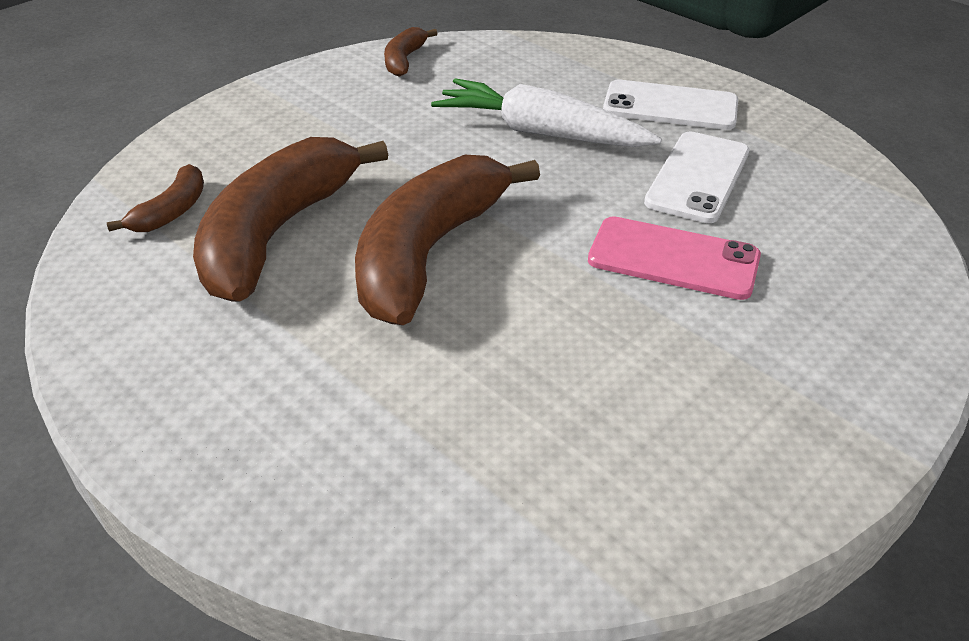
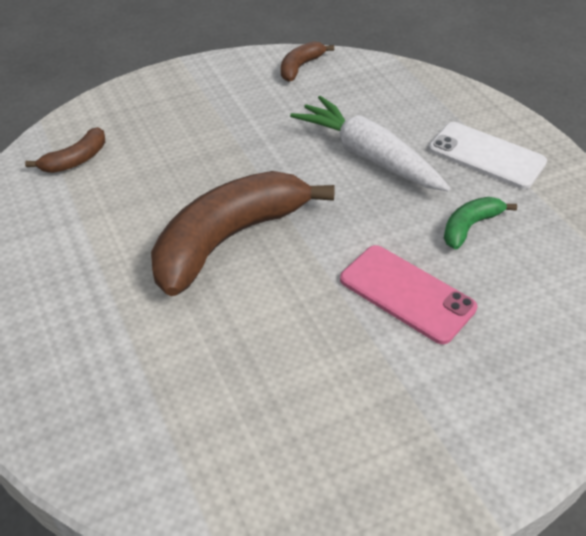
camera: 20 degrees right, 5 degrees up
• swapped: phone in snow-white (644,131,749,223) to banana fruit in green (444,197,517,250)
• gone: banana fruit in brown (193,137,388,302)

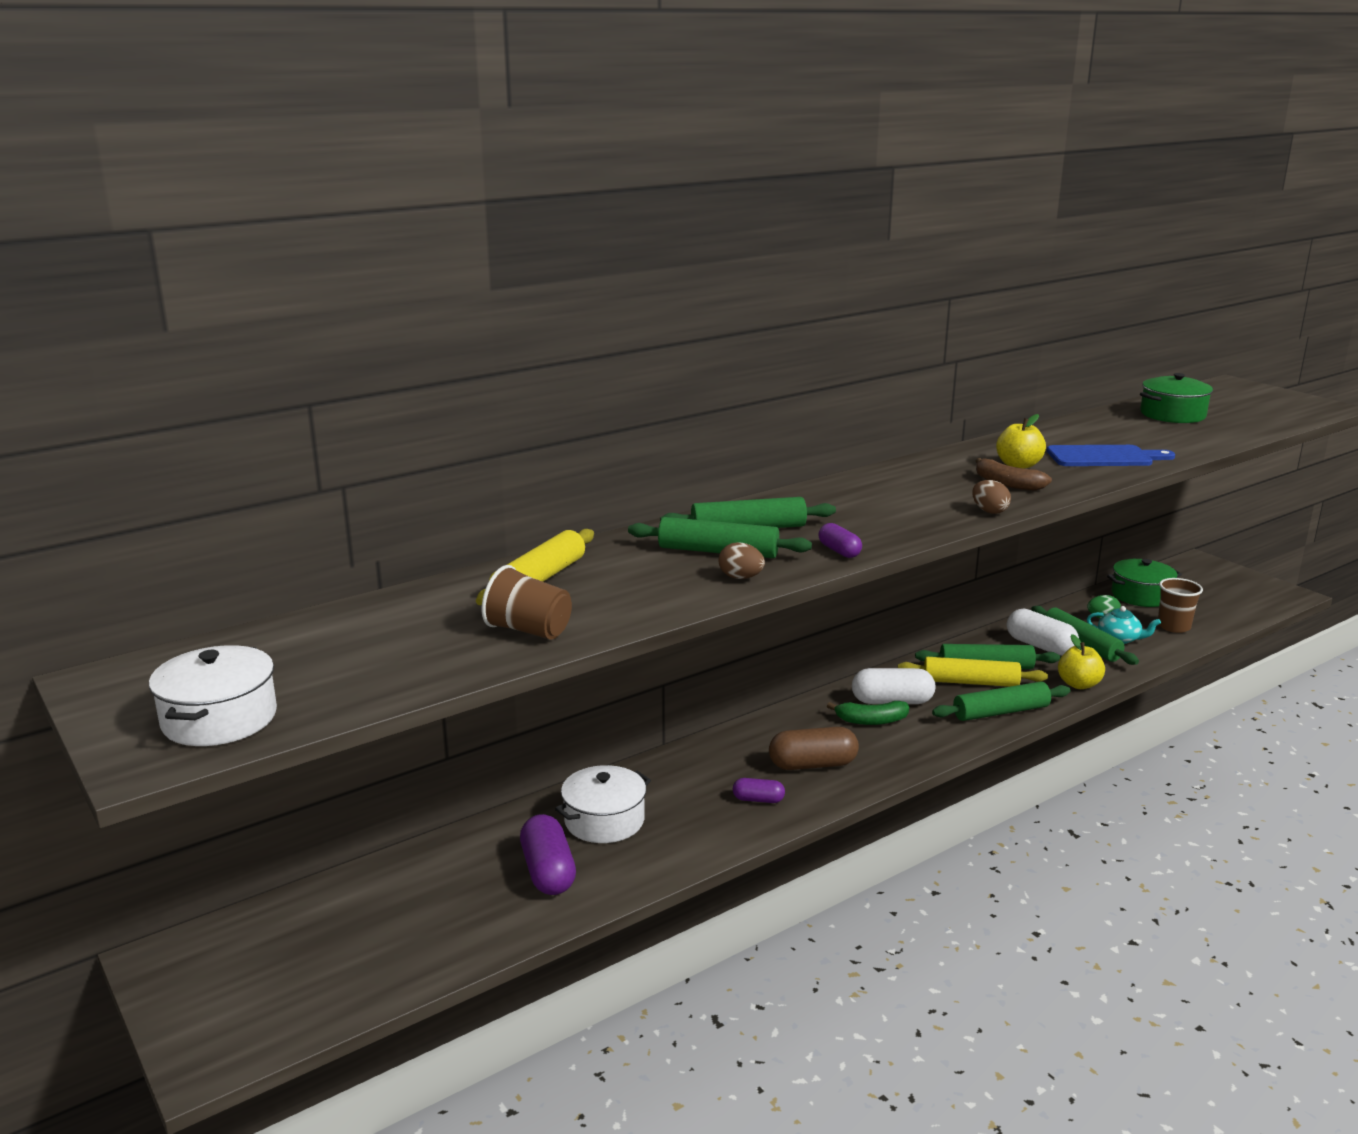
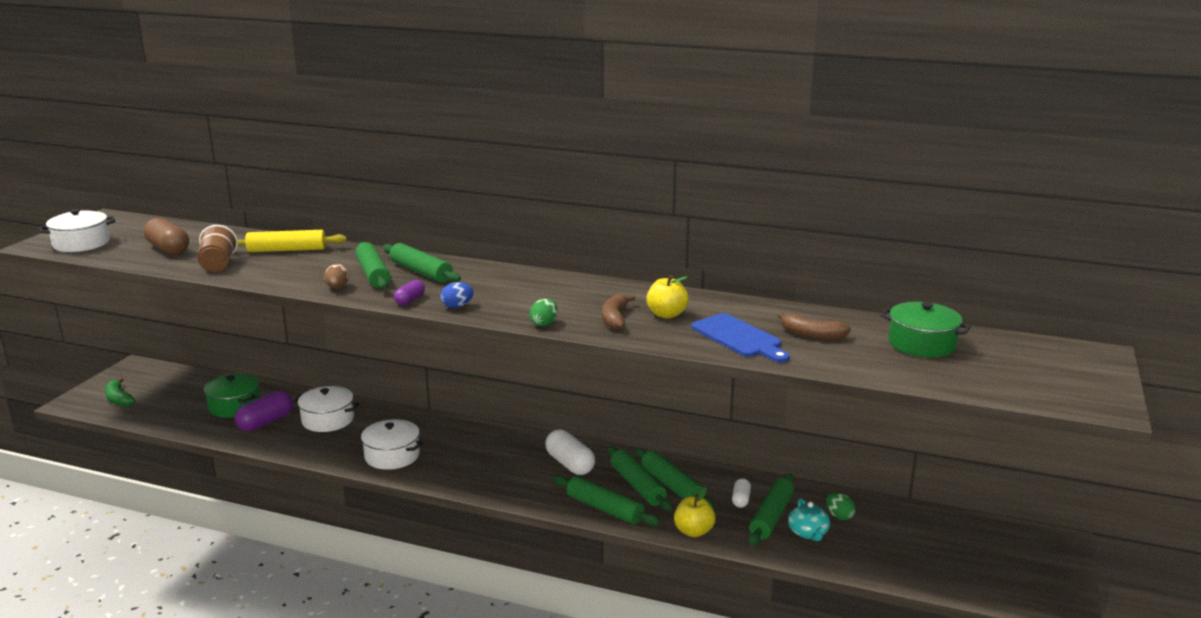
camera: 55 degrees right, 0 degrees up
• repainted: egg in brown (972,480,1011,514) to egg in green (530,298,558,327)
• shifted: pot in green (1107,559,1182,607) to (204,373,260,418)
• gone: beaker in brown (1158,578,1203,633)
• scaled: capsule in snow-white (1007,608,1079,656) = (732,478,751,508) x0.55
• repainted: rolling pin in golden (898,657,1048,687) to rolling pin in green (607,446,672,511)
• shifted: banana fruit in green (827,701,909,725) to (105,378,135,407)
• shifted: capsule in brown (769,727,859,770) to (143,218,189,255)
• swapped: capsule in purple (733,778,785,803) to pot in snow-white (359,419,423,470)
• new: egg in royal blue (441,282,474,308)
• new: banana fruit in brown (778,312,851,340)

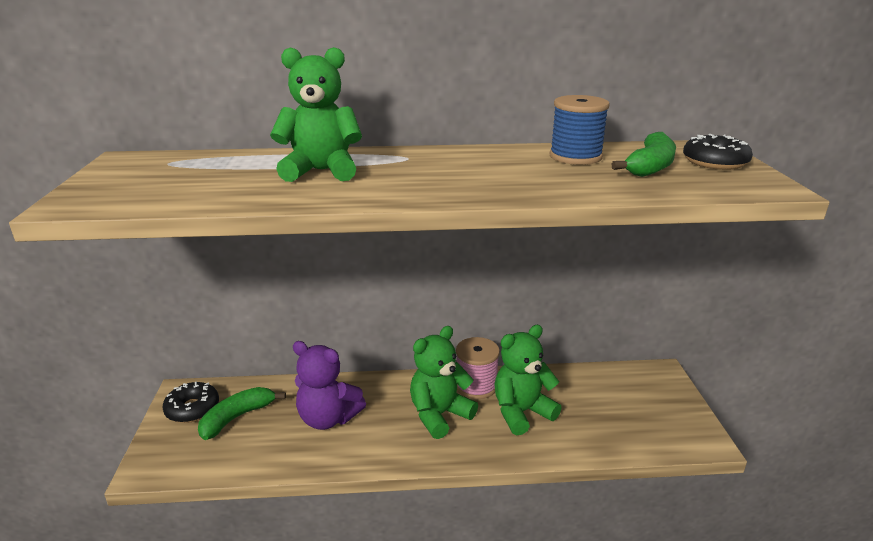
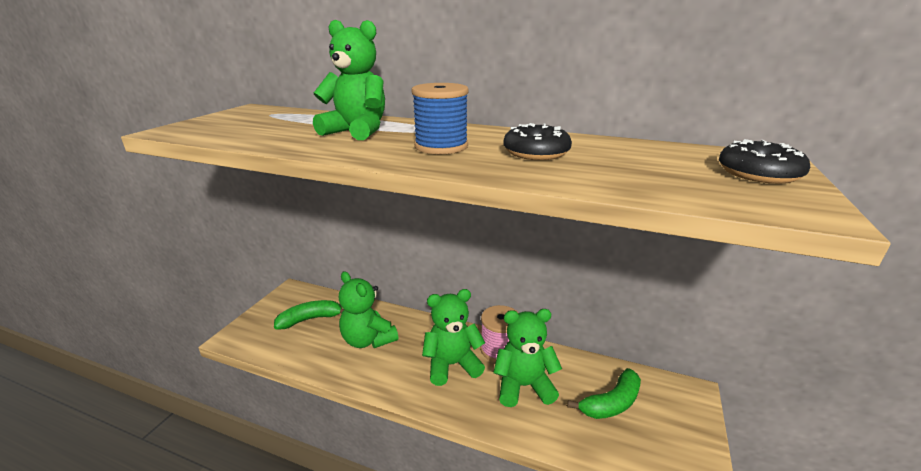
camera: 25 degrees right, 0 degrees up
• shifted: reel of thread in royal blue (549,95,610,165) to (412,83,469,154)
• shifted: banana fruit in green (611,132,676,177) to (568,368,641,419)
• repainted: stuffed bear in purple (293,341,366,430) to stuffed bear in green (339,271,398,348)
• shifted: donut in jet-black (162,382,219,423) to (503,123,572,160)

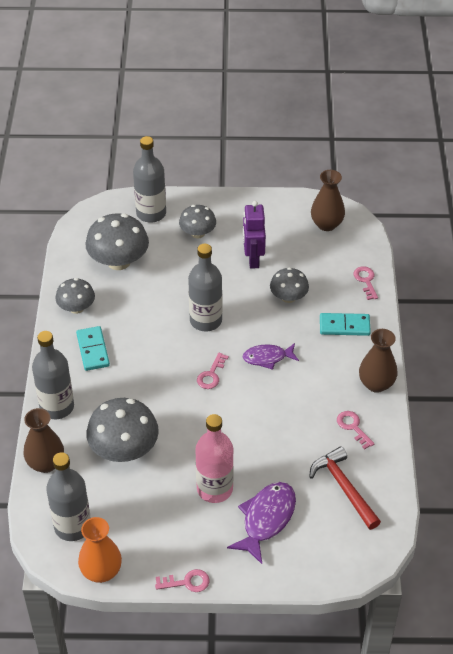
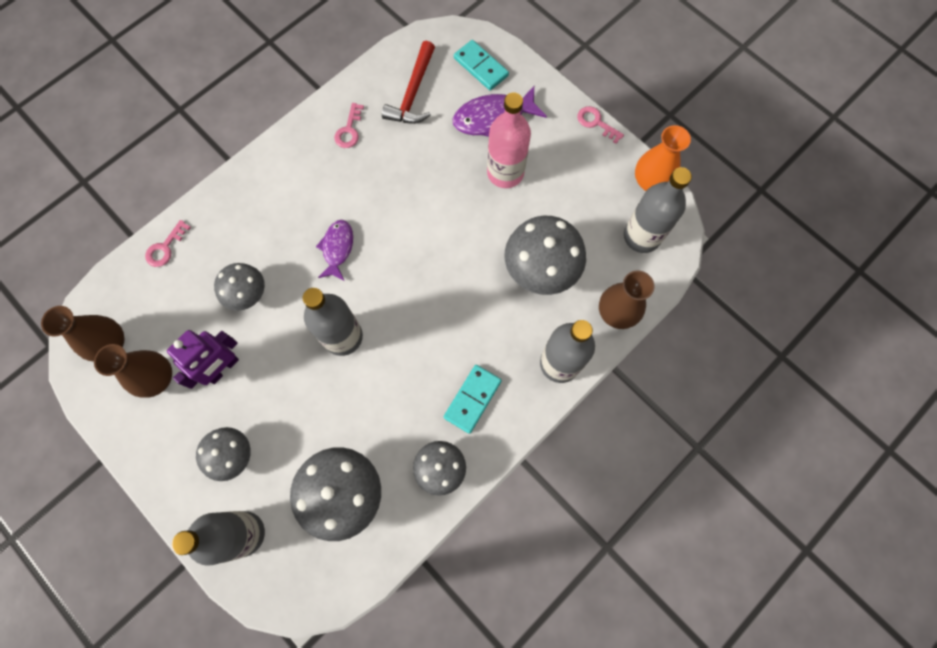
camera: 135 degrees left, 25 degrees up
• shifted: domino in aqua (320,313,371,336) to (454,40,509,90)
• shifted: vase in brown (359,329,397,393) to (94,344,172,398)
• rotated: fish in purple (243,343,299,370) = (316,220,353,280) 120 degrees counterclockwise
• gone: latchkey in rosy (197,353,229,389)

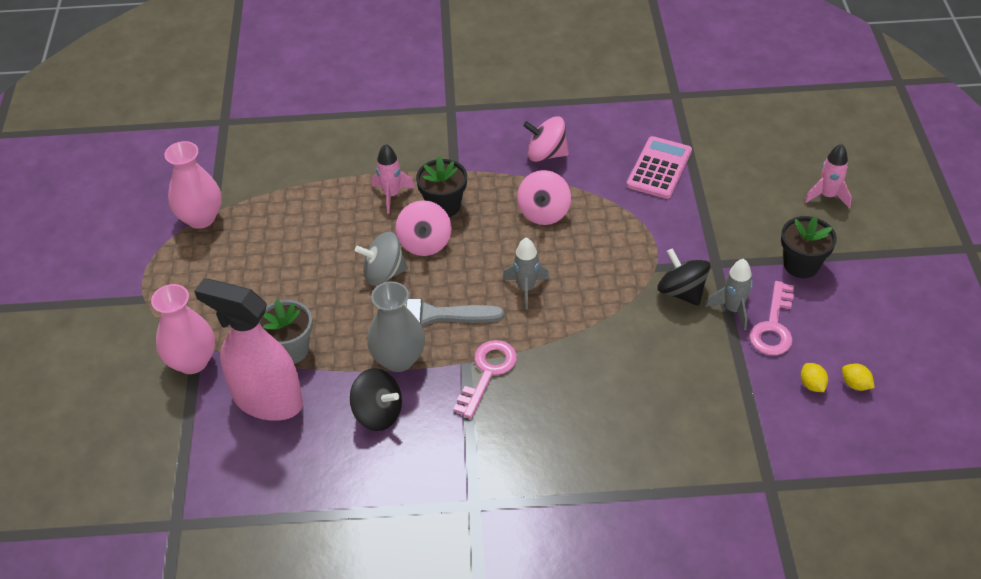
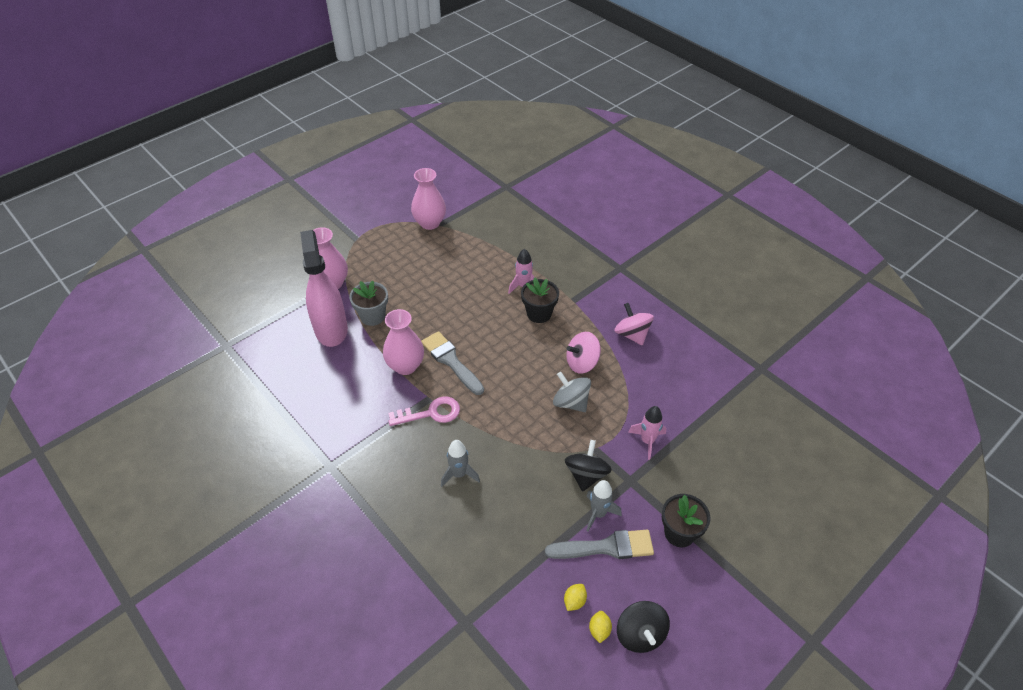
camera: 50 degrees right, 0 degrees up
• gone: adding machine in rosy (626,136,692,199)
• shifted: spaceship in rosy (804,144,852,208) to (628,406,666,460)
• gone: toy top in rosy (396,200,452,256)
• shifted: toy top in ash-grey (355,232,408,286) to (553,372,591,412)
• shifted: spaceship in ash-grey (503,238,550,310) to (441,440,480,487)
• repainted: vase in ash-grey (367,281,425,372) to vase in rosy (383,309,424,375)
• swapped: latchkey in rosy (749,281,794,356) to brush in ash-grey (545,530,654,559)
• shifted: toy top in jet-black (350,368,402,431) to (617,601,670,653)

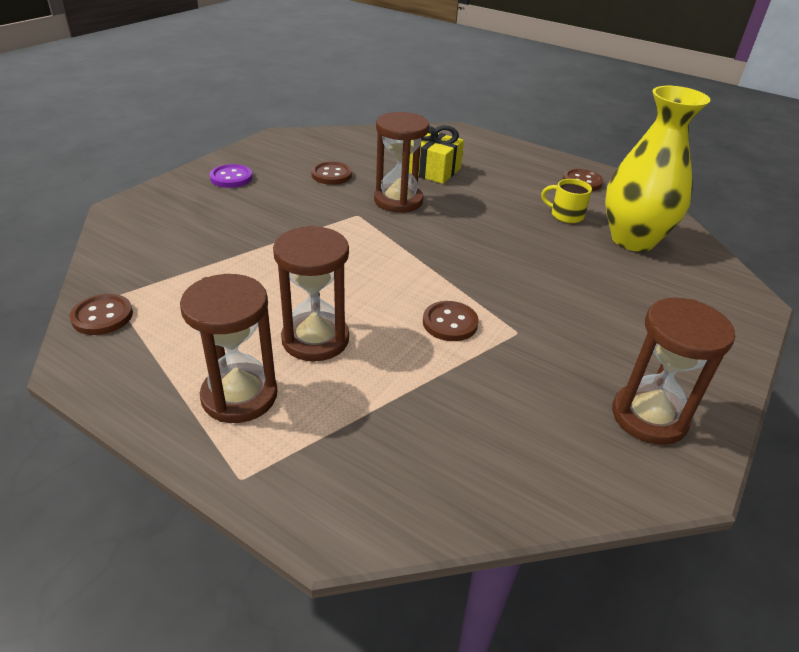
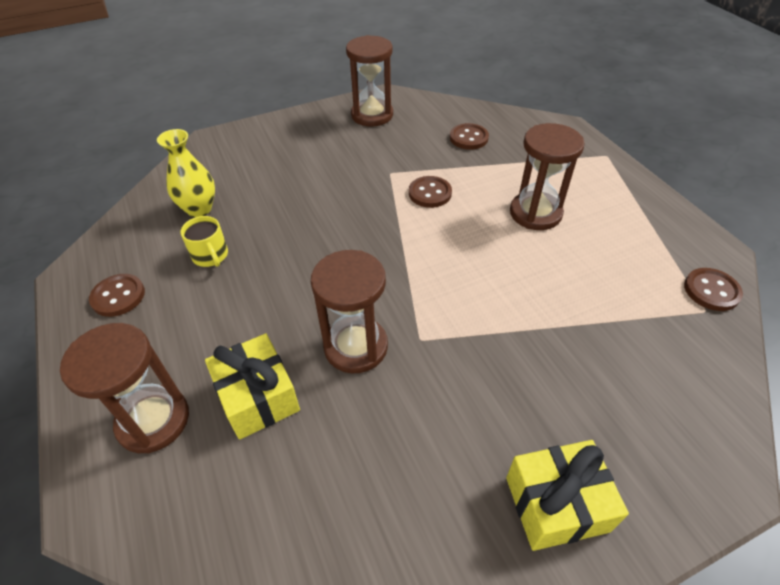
camera: 145 degrees left, 10 degrees up
• scaled: vase in golden (605,86,711,252) = (157,129,215,217) x0.59
• shifted: button in brown (311,162,352,185) to (450,123,489,150)
• swapped: button in purple (210,164,253,188) to wrapped gift in golden (506,440,629,551)
• shifted: hourglass in brown (180,274,278,423) to (60,323,189,453)

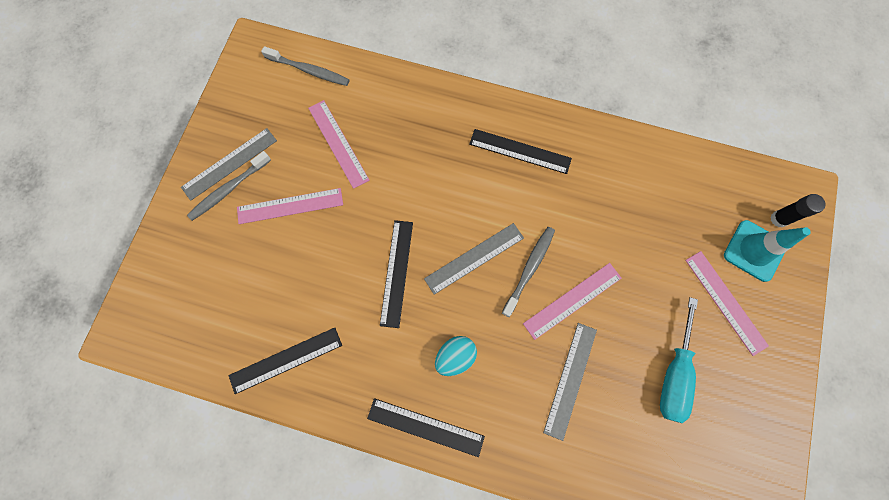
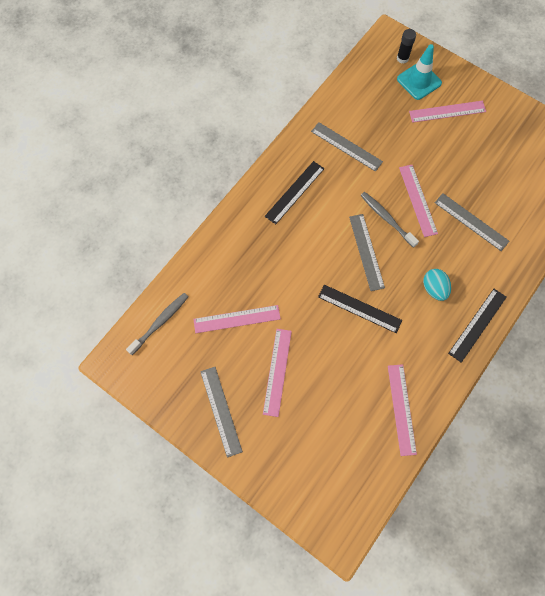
camera: 70 degrees left, 5 degrees down
• gone: tooth brush in ash-grey (187,151,271,221)
• gone: screwdriver in aqua (660,297,698,423)
• repainted: measuring stick in jet-black (229,328,342,394) to measuring stick in rosy (388,364,417,456)
• new: measuring stick in ash-grey (311,122,383,172)

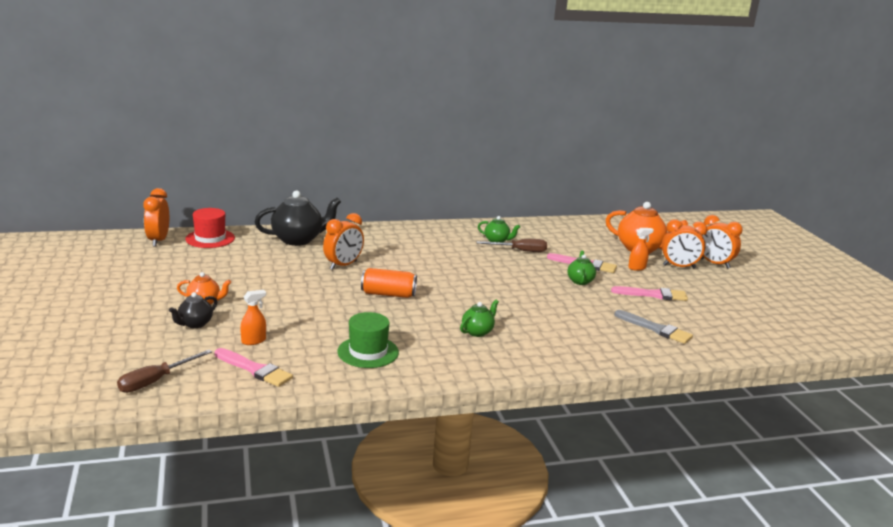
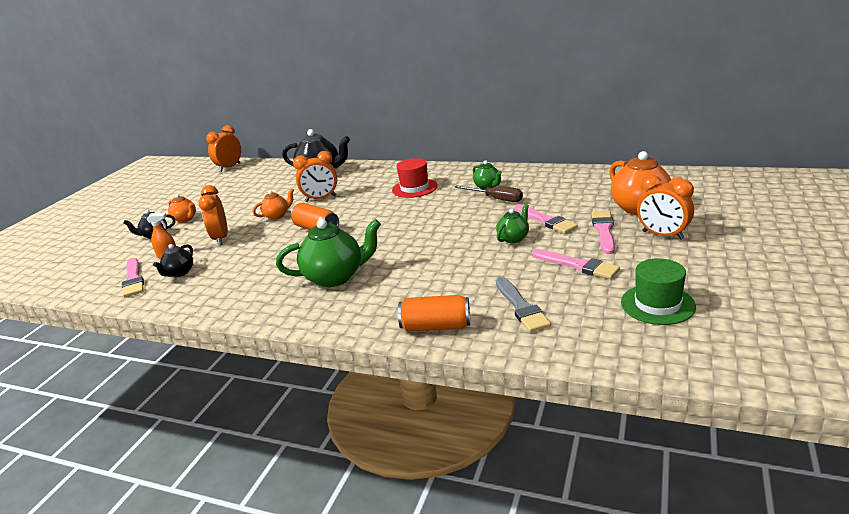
camera: 40 degrees right, 5 degrees up
• shifted: hat in red (185,208,235,248) to (392,158,438,198)
• shifted: clock in bright orange (701,215,743,269) to (198,185,228,245)
• swapped: spray cleaner in bright orange (628,228,654,271) to brush in rosy (591,211,615,254)
• scaled: tea pot in green (460,300,499,337) = (276,219,381,287) x1.87
• shifted: hat in green (337,312,399,368) to (621,258,696,325)
• gone: screwdriver in brown (117,350,212,393)
• new: tea pot in bright orange (253,188,294,220)
• new: tea pot in jet-black (153,244,193,277)
• new: soda can in bright orange (398,295,470,332)

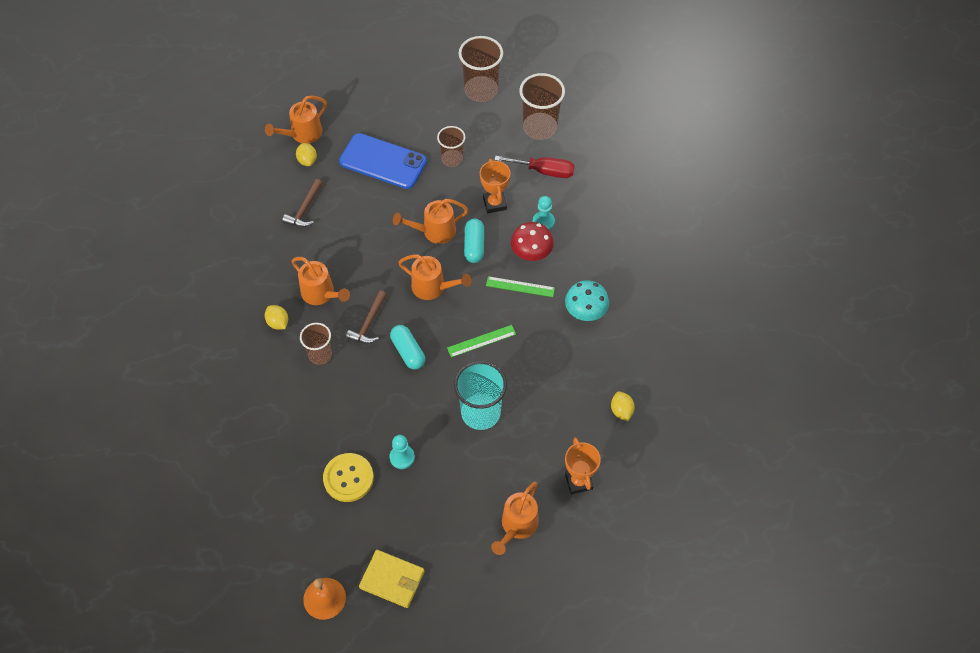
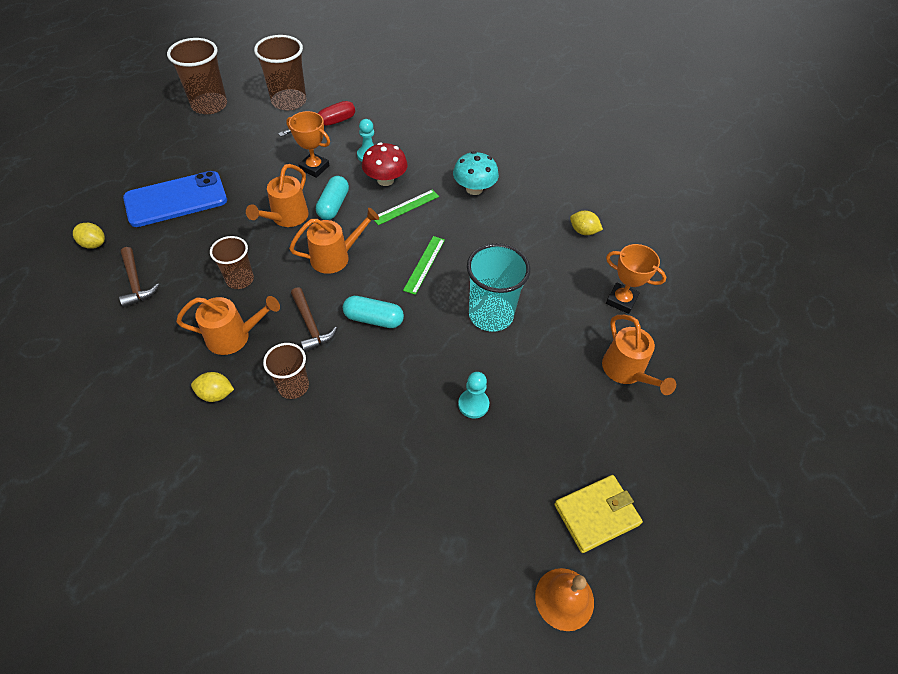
camera: 50 degrees left, 5 degrees down
• gone: sprinkling can in bright orange (265,96,327,144)
• shifted: beaker in brown (437,126,465,167) to (210,236,254,289)
• rotated: capsule in aqua (464,219,484,263) = (316,176,349,220) 60 degrees clockwise
• gone: button in golden (323,453,374,502)

